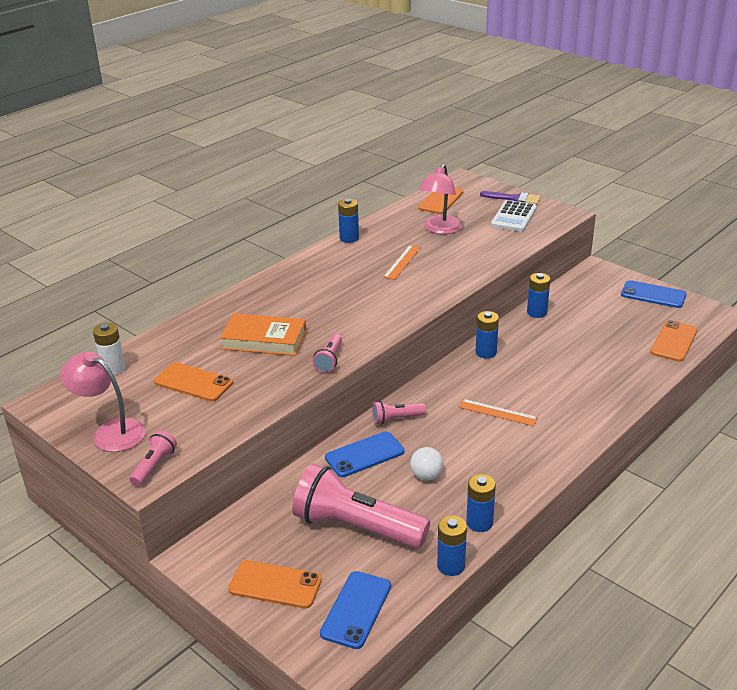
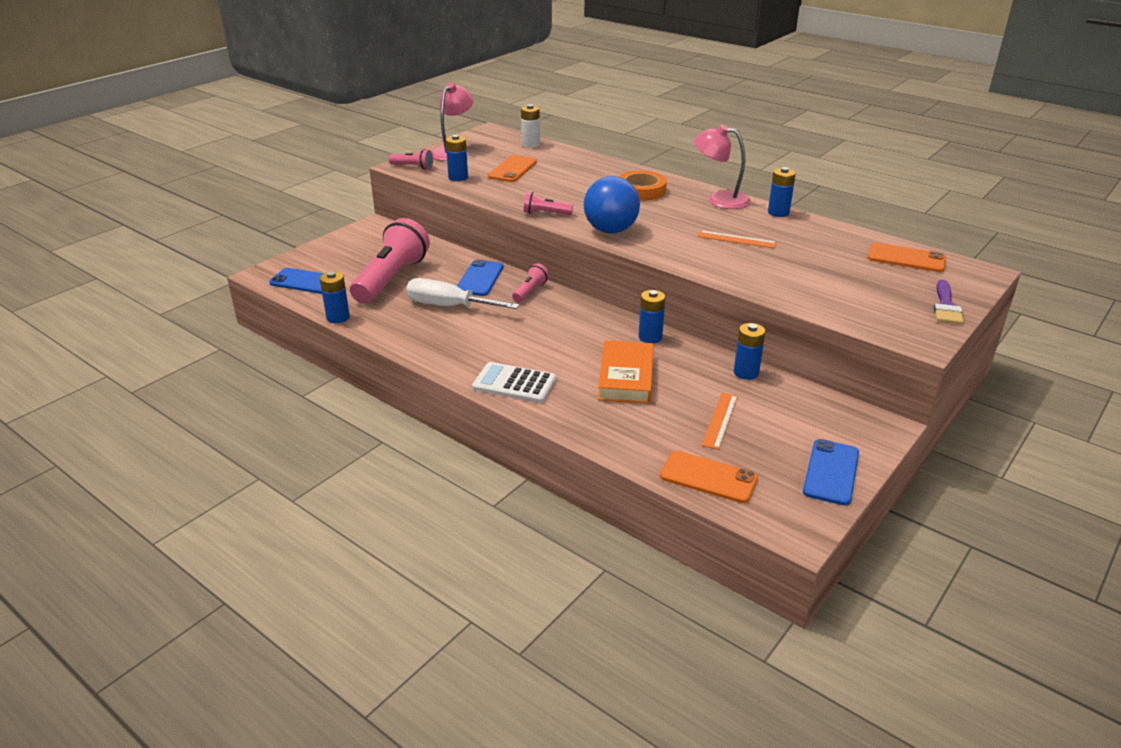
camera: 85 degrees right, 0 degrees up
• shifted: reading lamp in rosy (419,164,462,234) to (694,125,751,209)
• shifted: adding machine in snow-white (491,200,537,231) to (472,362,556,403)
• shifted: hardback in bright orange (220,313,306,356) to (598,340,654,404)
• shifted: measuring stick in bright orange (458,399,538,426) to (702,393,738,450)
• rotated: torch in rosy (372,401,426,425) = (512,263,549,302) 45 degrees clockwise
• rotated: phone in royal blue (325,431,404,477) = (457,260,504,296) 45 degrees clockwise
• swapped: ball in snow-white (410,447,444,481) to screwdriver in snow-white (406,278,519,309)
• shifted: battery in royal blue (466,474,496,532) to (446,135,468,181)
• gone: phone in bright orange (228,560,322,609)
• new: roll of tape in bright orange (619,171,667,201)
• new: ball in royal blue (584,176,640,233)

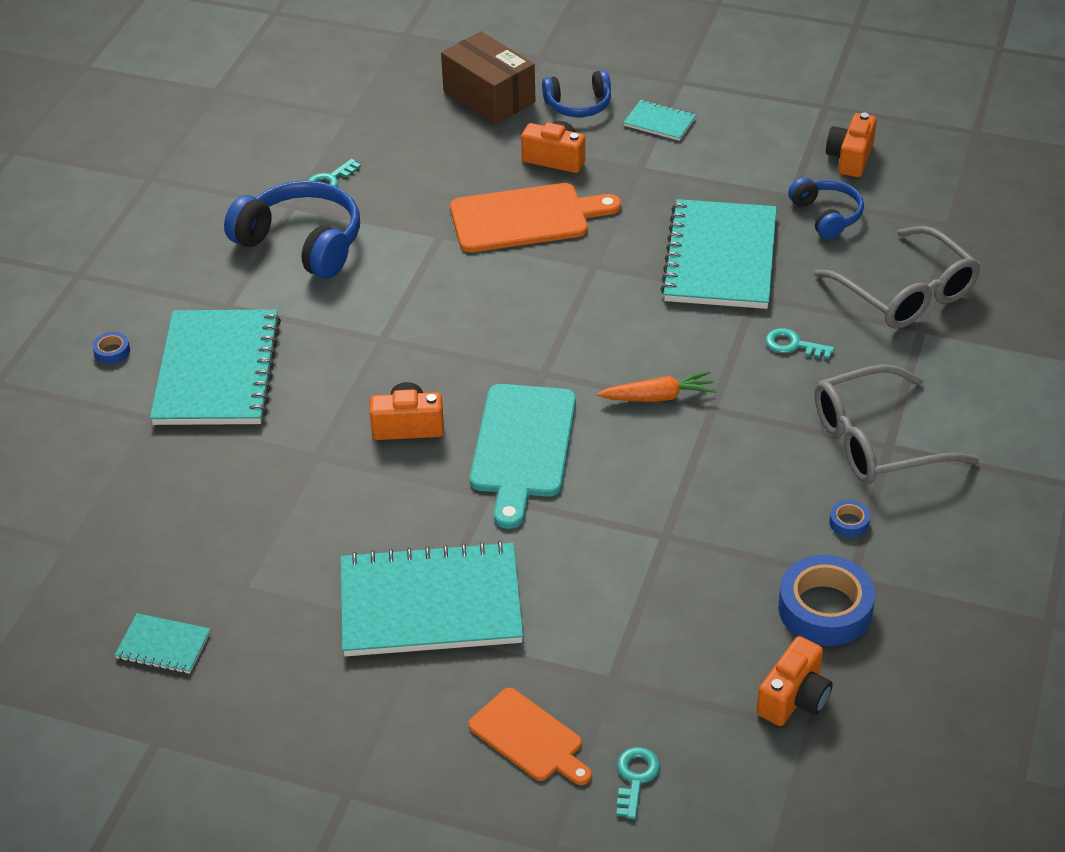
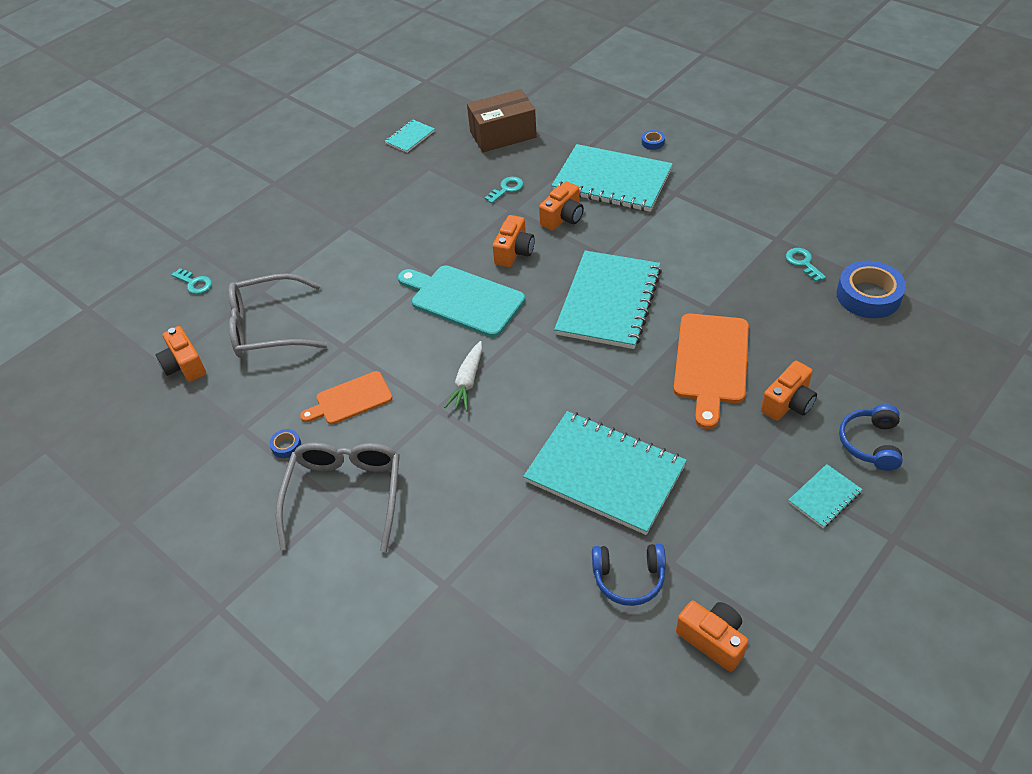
camera: 115 degrees right, 5 degrees up
• shifted: package in brown (441,31,536,124) to (467,89,537,152)
• gone: over-ear headphones in royal blue (224,180,360,279)
• shifted: spectacles in ash-grey (814,226,981,329) to (228,273,327,358)
• shifted: latchkey in aqua (765,328,834,359) to (485,177,523,203)
• repainted: toy carrot in bright orange (597,371,716,402) to toy carrot in snow-white (444,341,482,411)
• shifted: exercise book in aqua (341,541,523,656) to (554,251,662,349)
• shifted: roll of tape in royal blue (778,555,875,646) to (836,260,906,318)
• shifted: bread board in bright orange (468,688,592,785) to (300,371,392,424)
• new: photo camera in bright orange (539,182,584,231)

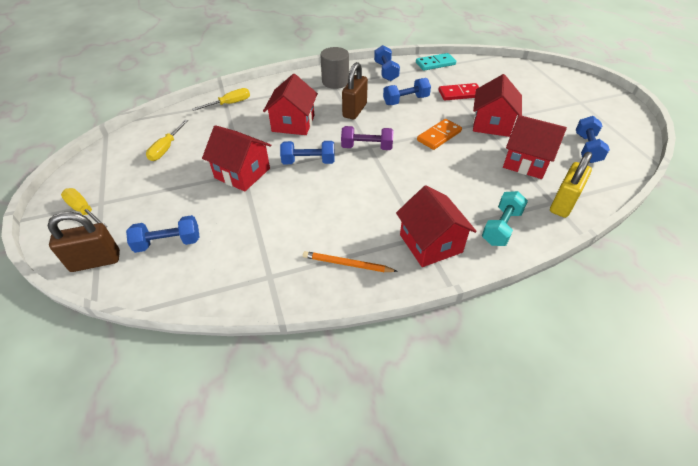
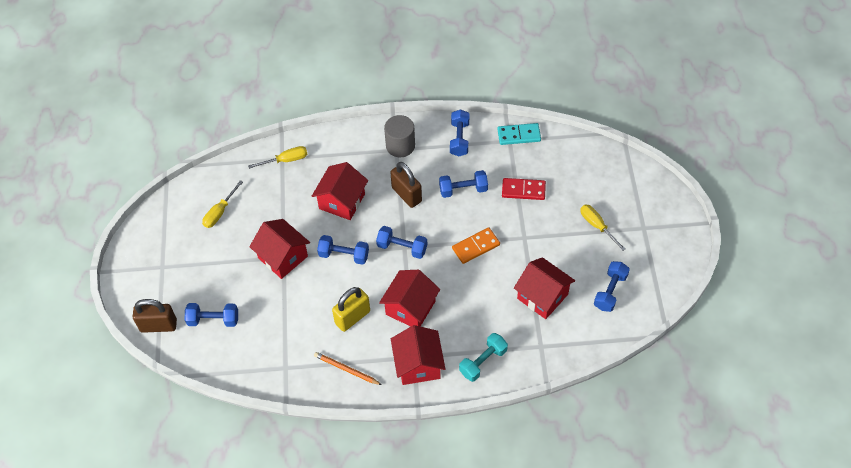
camera: 15 degrees right, 10 degrees up
• rotated: lock in brown (342,62,368,120) = (390,162,422,208) 75 degrees counterclockwise
• shifted: house in red (473,74,522,137) to (379,270,440,327)
• repainted: hand weight in purple (341,126,394,150) to hand weight in royal blue (376,226,427,259)
• shifted: lock in golden (550,152,592,218) to (332,287,370,332)
• shifted: screwdriver in golden (61,188,107,228) to (580,204,626,251)

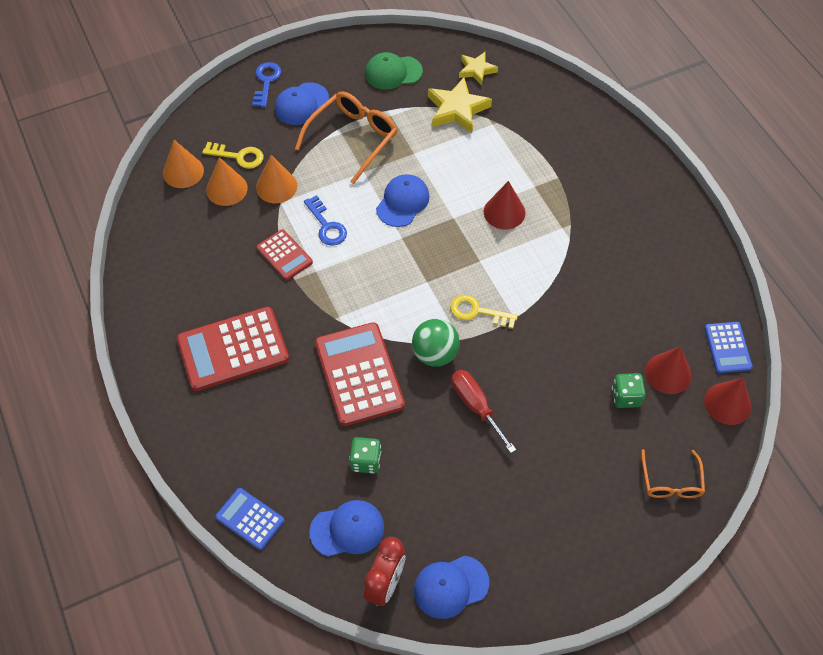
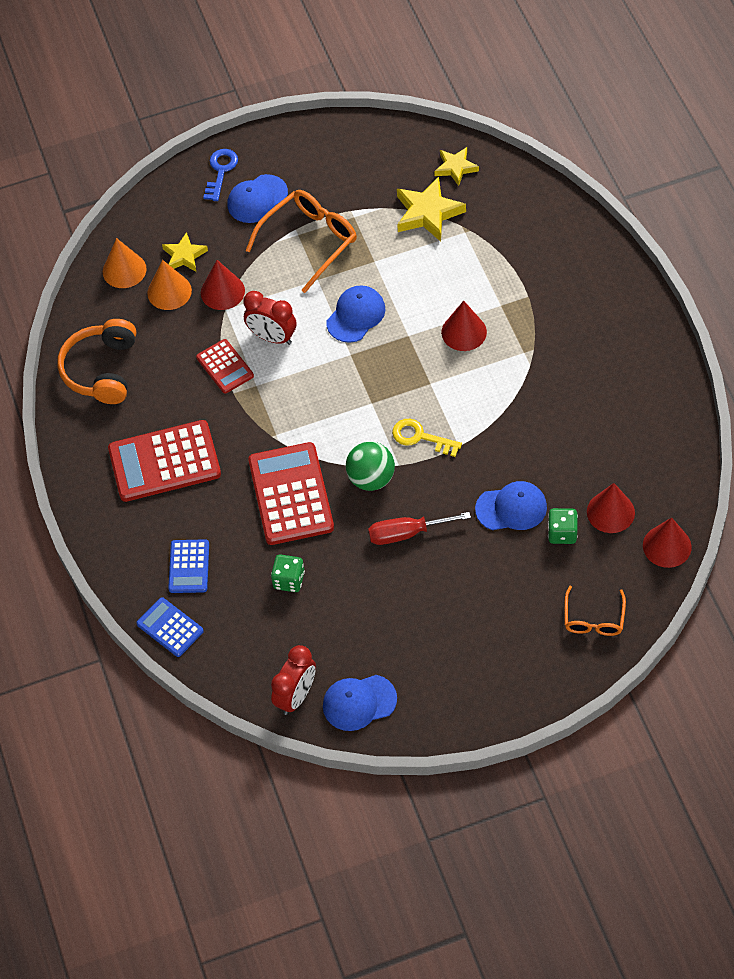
camera: 10 degrees right, 0 degrees up
• gone: cap in green (365,52,423,90)
• swapped: latchkey in golden (202,142,264,169) to star shape in golden (162,232,208,272)
• repainted: solid cone in bright orange (256,155,297,203) to solid cone in red (201,260,245,310)
• swapped: latchkey in royal blue (304,195,347,246) to clock in red (244,291,297,345)
• shifted: adding machine in royal blue (704,322,753,373) to (168,539,209,593)
• rotated: screwdriver in red (452,370,516,453) = (368,512,471,545) 75 degrees counterclockwise
• shifted: cap in royal blue (309,500,384,557) to (475,481,547,530)
• new: over-ear headphones in bright orange (57,319,136,404)

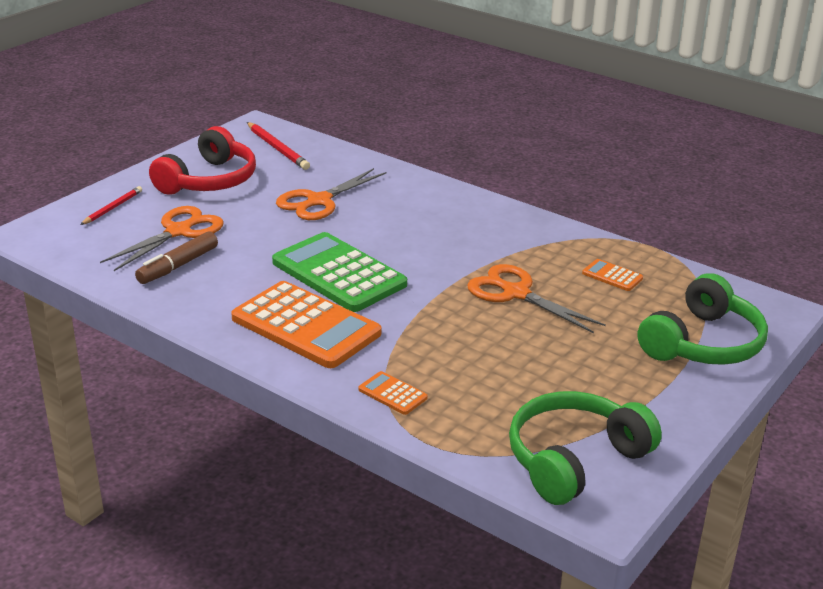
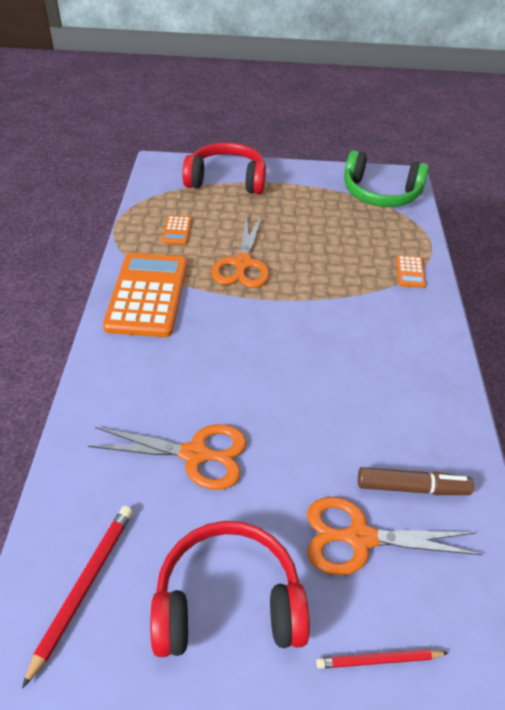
camera: 125 degrees left, 15 degrees up
• gone: adding machine in green (272,232,407,312)
• repainted: over-ear headphones in green (638,273,768,365) to over-ear headphones in red (182,143,266,195)
• shifted: adding machine in bright orange (231,281,381,368) to (103,253,187,337)

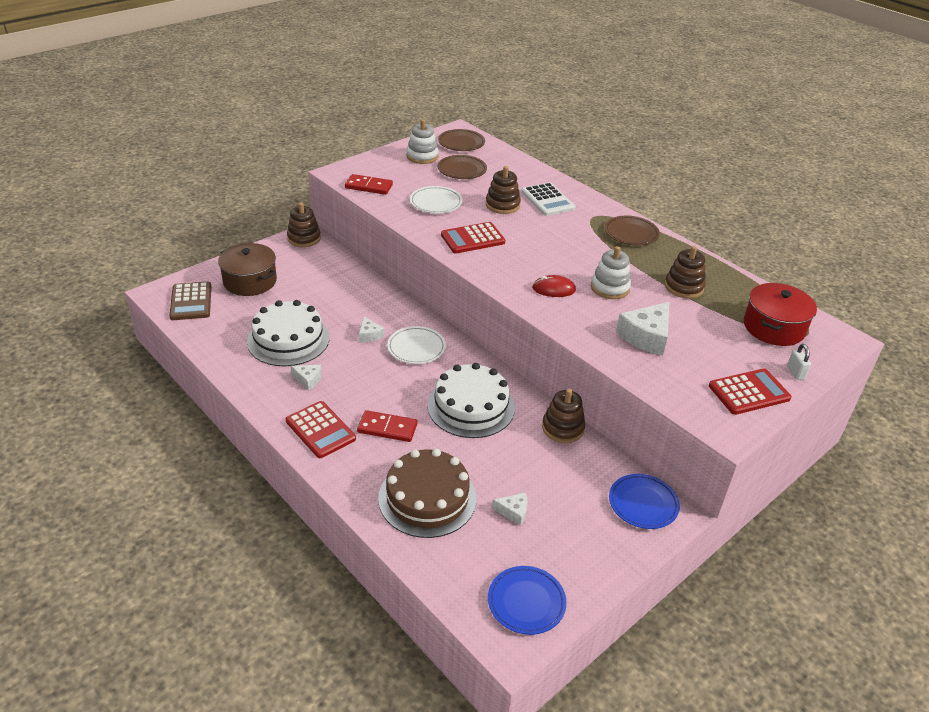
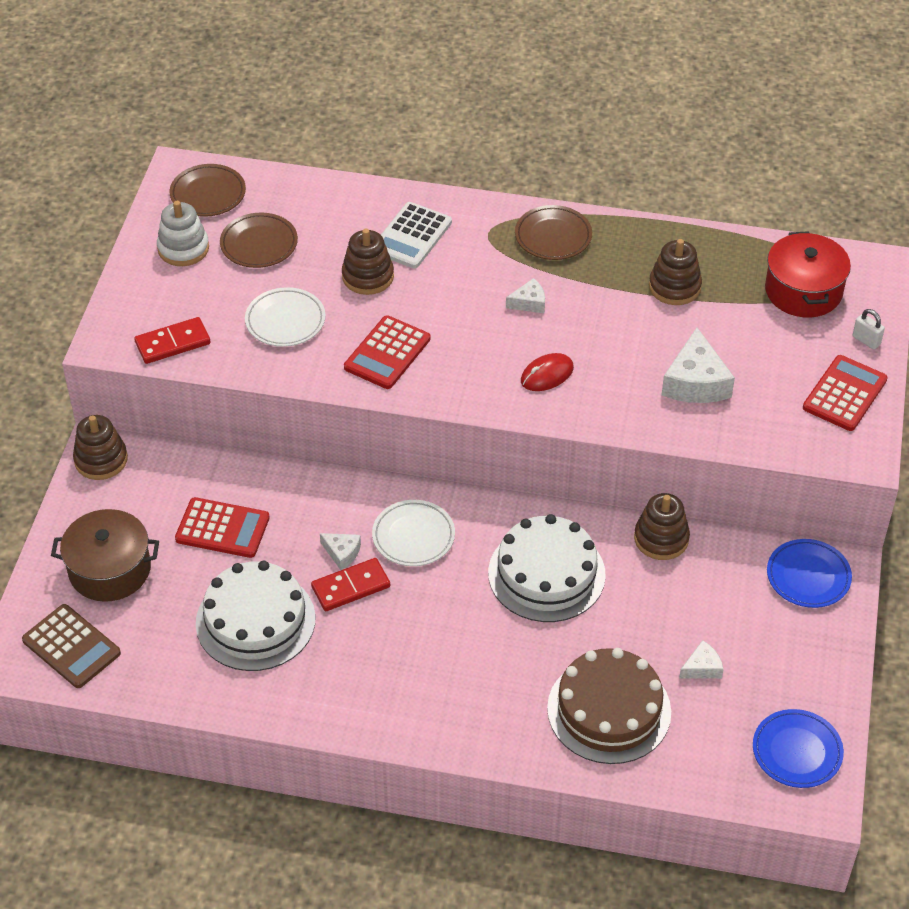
camera: 35 degrees left, 10 degrees up
• rotated: adding machine in snow-white (521,182,575,216) = (381,202,452,268) 90 degrees clockwise
• gone: stacking toy in snow-white (591,246,631,299)
• shifted: piece of cheese in snow-white (291,365,322,390) to (506,278,545,313)
• shifted: adding machine in red (286,401,356,458) to (175,497,270,558)
• shifted: domino in red (357,410,417,442) to (311,558,390,611)

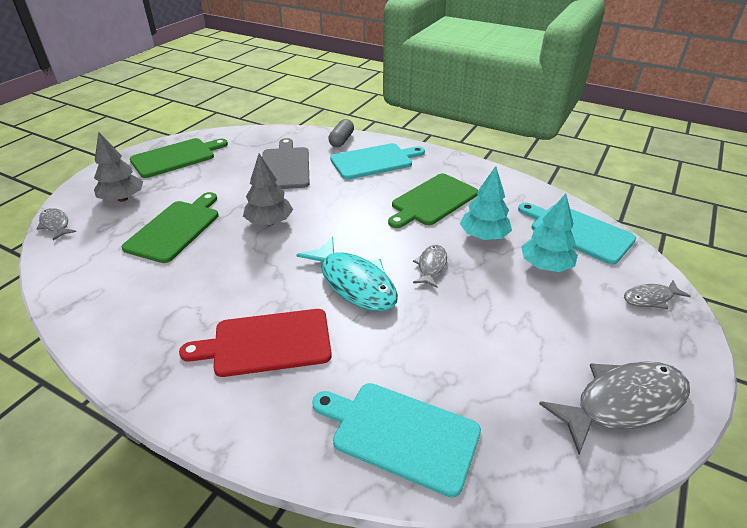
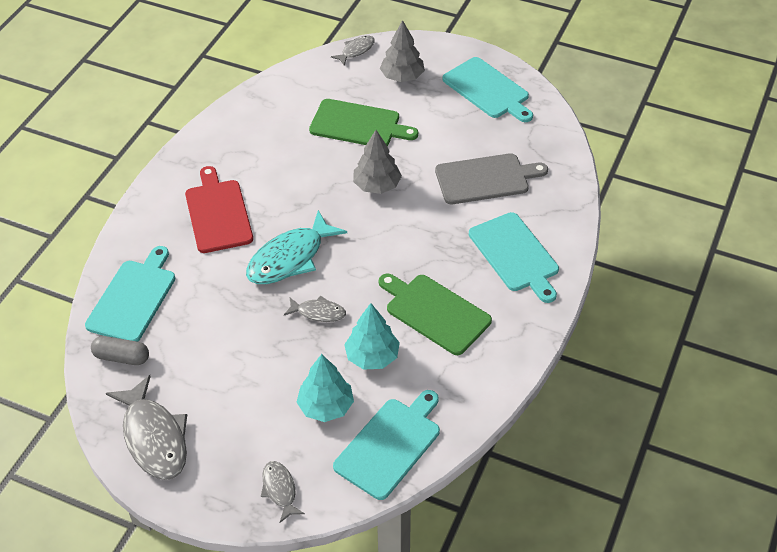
camera: 85 degrees right, 10 degrees up
• shifted: capsule in ash-grey (328,119,354,147) to (91,336,149,365)
• repainted: bread board in green (130,138,228,178) to bread board in aqua (442,57,533,122)

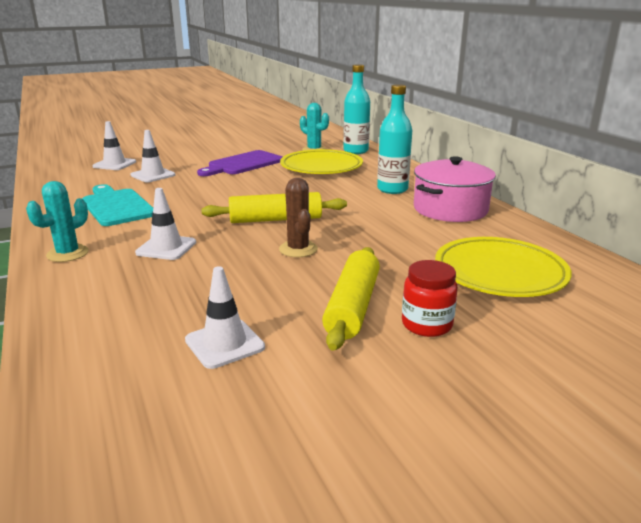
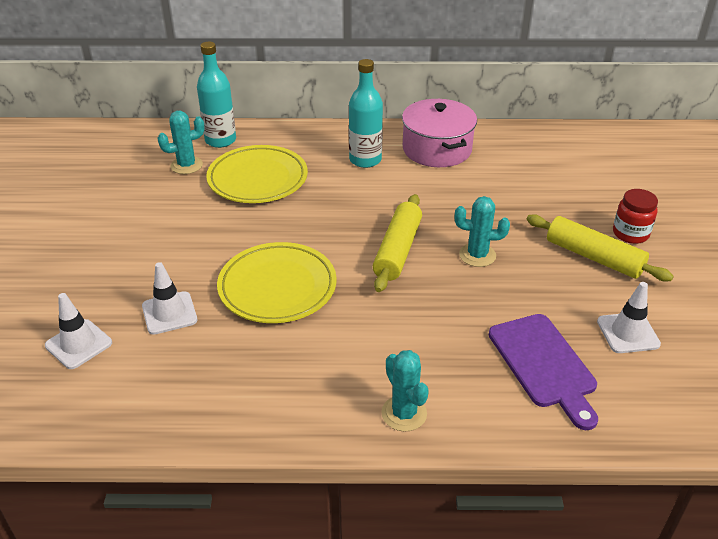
camera: 65 degrees left, 15 degrees up
• shifted: bread board in purple (197,150,282,176) to (489,314,598,430)
• repainted: prickly plant in brown (279,178,318,257) to prickly plant in aqua (455,196,510,267)
• gone: bread board in aqua (82,184,153,226)
• gone: safety cone in snow-white (135,188,196,260)
• shifted: plate in golden (435,237,572,297) to (217,242,337,323)

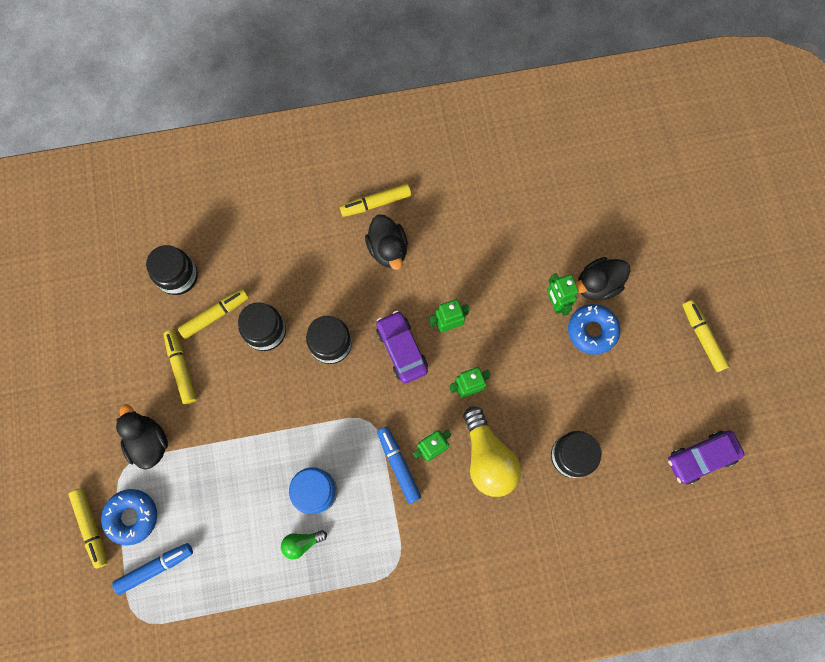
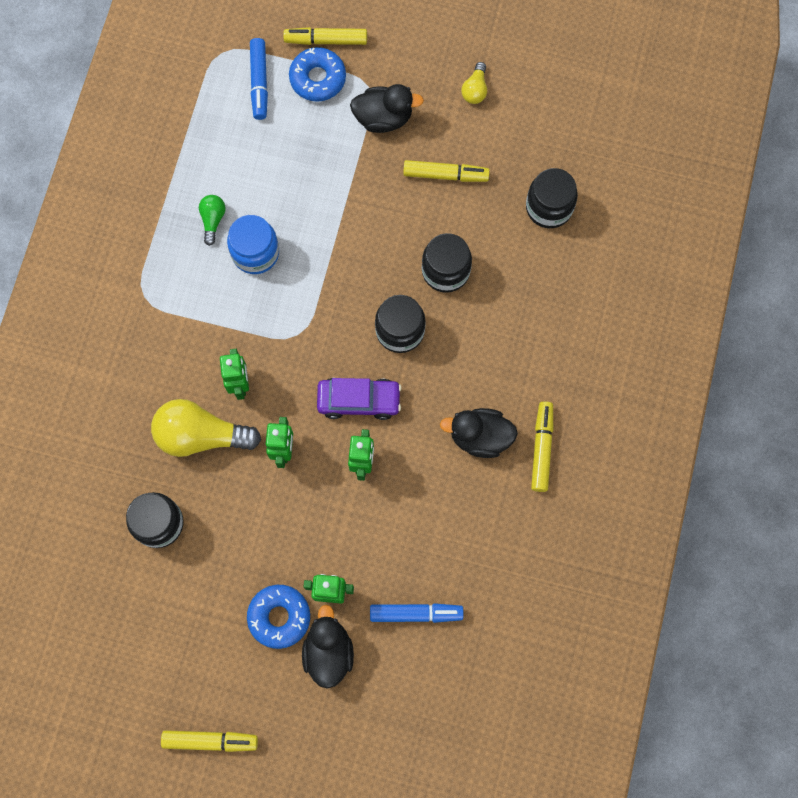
camera: 115 degrees right, 0 degrees up
• gone: marker pen in golden (178,289,249,339)
• shifted: marker pen in royal blue (377,427,421,504) to (370,603,463,623)
• gone: toy car in purple (668,430,745,484)
• new: bulb in golden (461,62,487,104)

